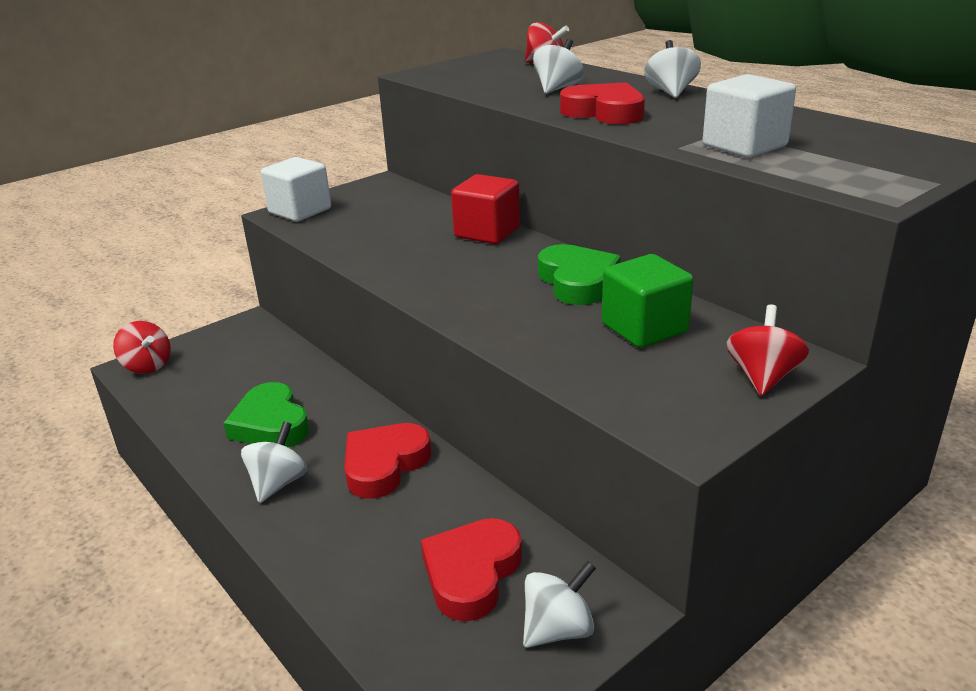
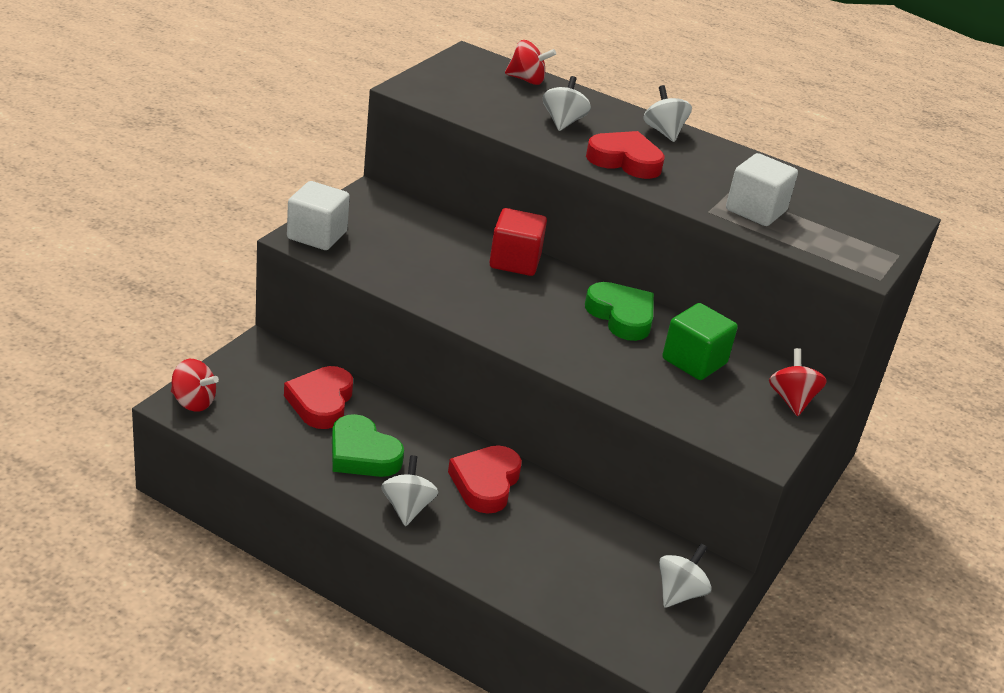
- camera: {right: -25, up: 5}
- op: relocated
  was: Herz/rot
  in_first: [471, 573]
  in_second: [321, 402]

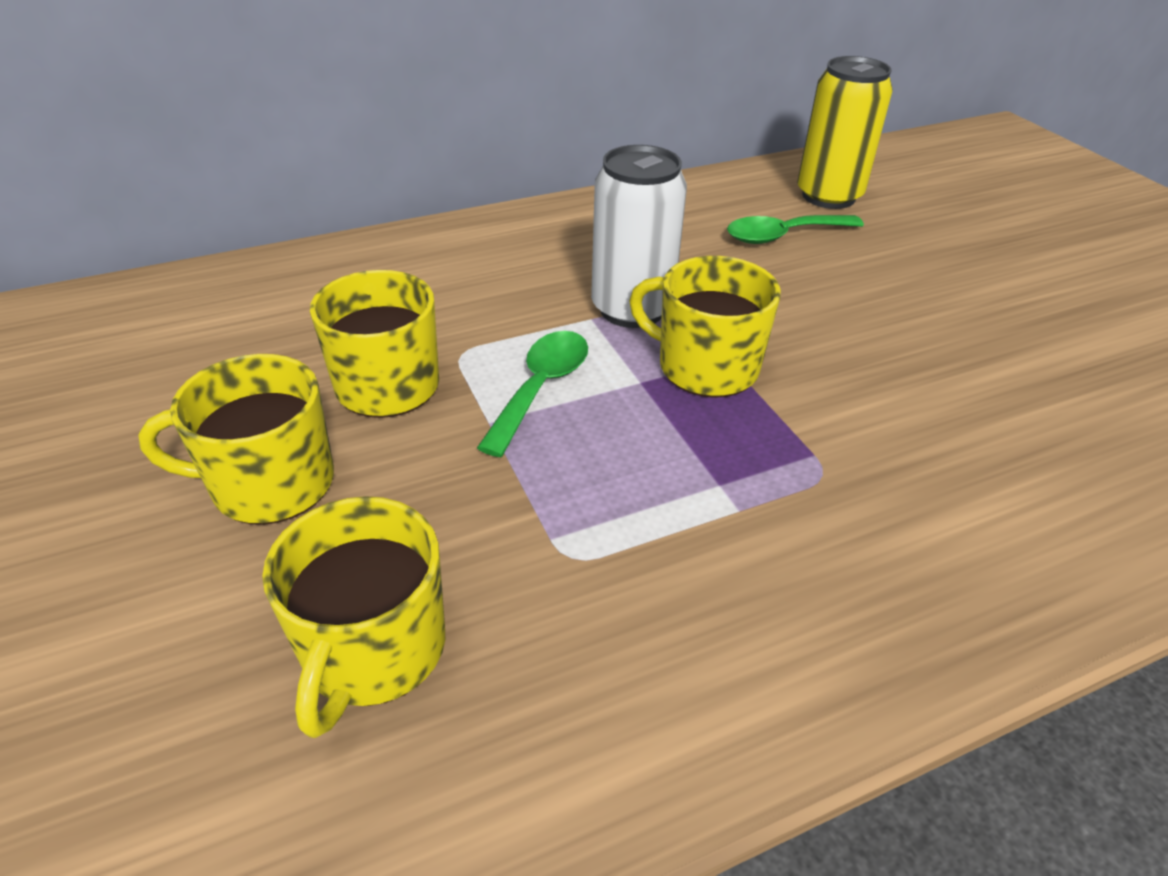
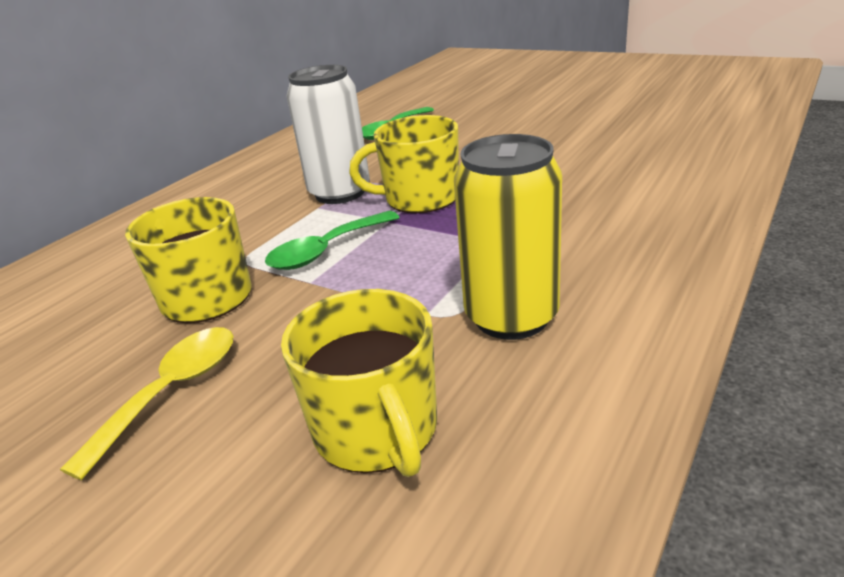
- camera: {right: -30, up: -10}
- op: relocated
  was: Dose/gelb
  in_first: [828, 196]
  in_second: [511, 317]
- op: spun
  was: Löffel/grün
  in_first: [541, 388]
  in_second: [326, 250]
  clockwise: -120
- op: exchanged
  was: Tasse/gelb
  now: Löffel/gelb
  in_first: [270, 483]
  in_second: [172, 391]

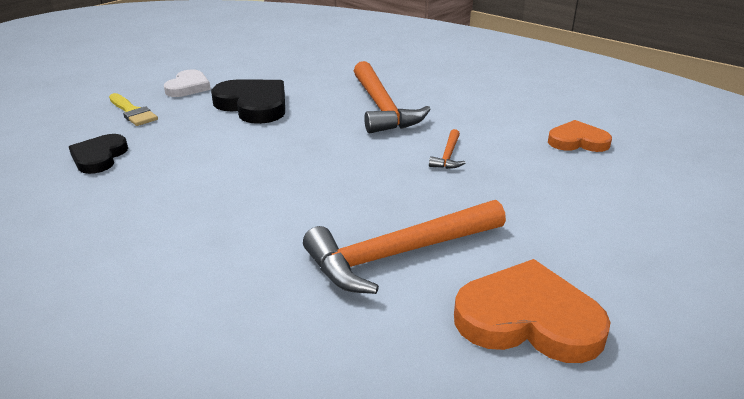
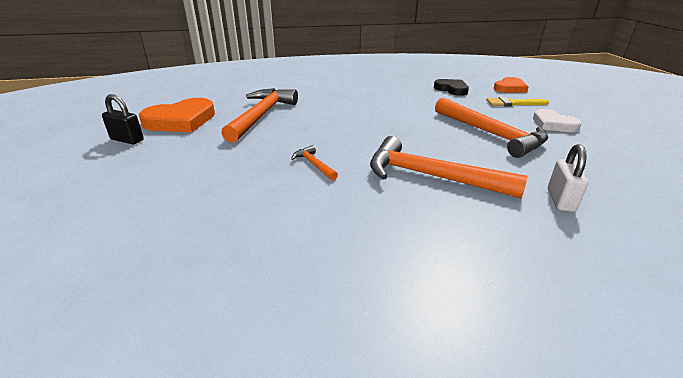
- camera: {right: 130, up: 0}
- op: exchanged
  was: Herz/schwarz
  now: Hammer/orange
  in_first: [253, 105]
  in_second: [491, 134]
- op: relocated
  was: Herz/orange
  in_first: [577, 141]
  in_second: [510, 88]
- op: appeared
  now: Vorhängeschloss/schwarz
  in_second: [127, 140]
- op: appeared
  now: Vorhängeschloss/weiß
  in_second: [560, 200]

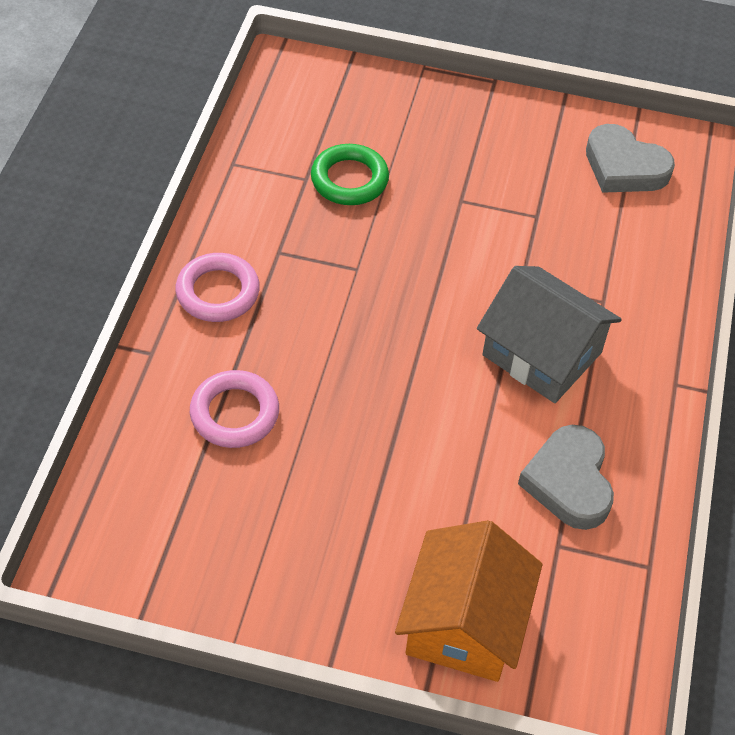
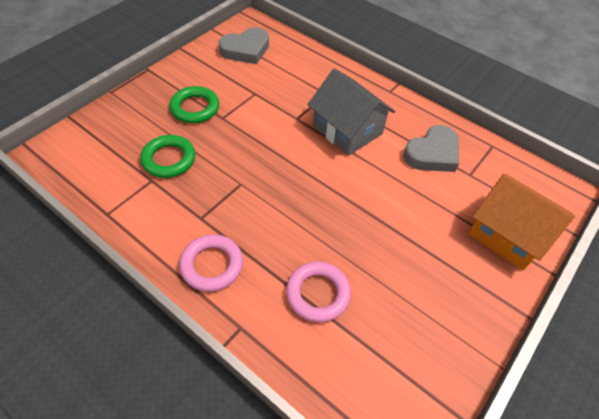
- camera: {right: -65, up: 0}
- op: spun
  was: Haus/grau
  in_first: [542, 354]
  in_second: [347, 130]
  clockwise: 75
- op: spun
  was: Herz/grau
  in_first: [569, 482]
  in_second: [432, 153]
  clockwise: -60
- op: appeared
  now: Ring/grün
  in_second: [195, 108]

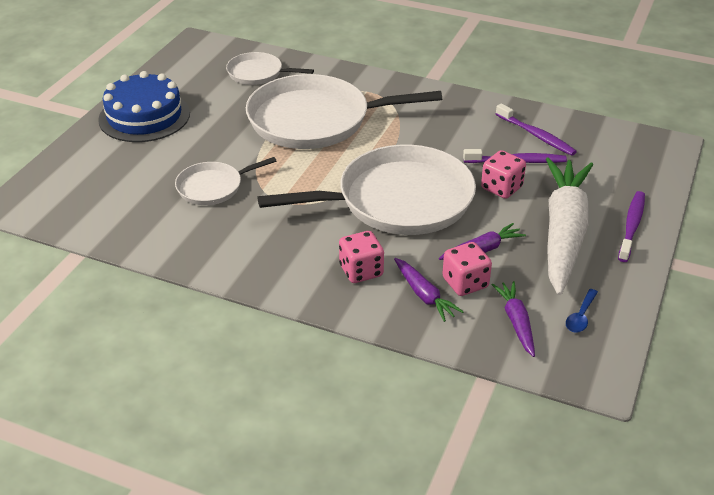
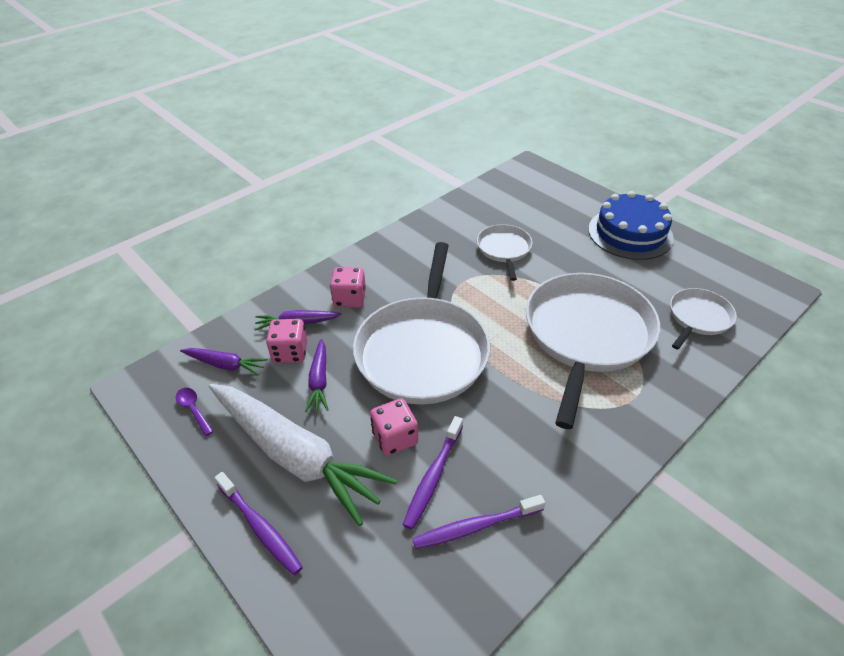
- camera: {right: 115, up: 5}
- op: colour
  was: Löffel/blau
  now: Löffel/lila
  in_first: [580, 316]
  in_second: [193, 409]

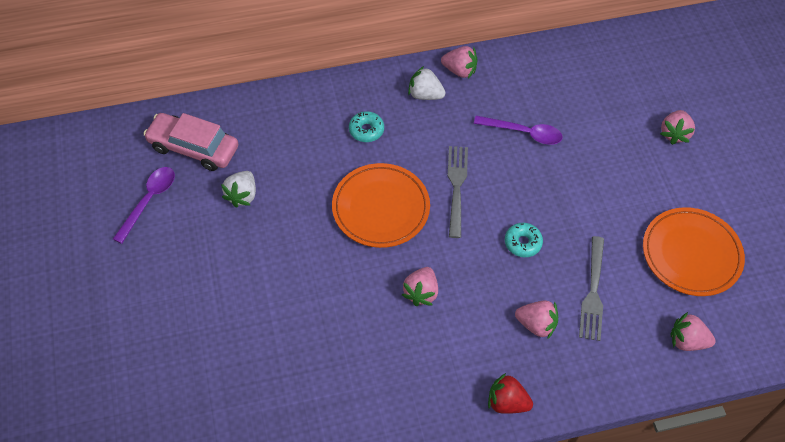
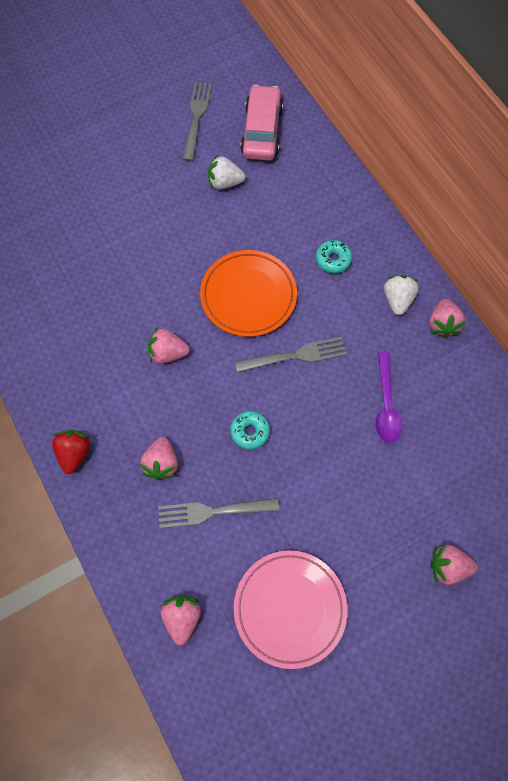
- camera: {right: 75, up: 10}
- op: exchanged
  was: Löffel/lila
  now: Gabel/grau
  in_first: [149, 201]
  in_second: [196, 118]
- op: colour
  was: Teller/orange
  now: Teller/rosa
  in_first: [691, 254]
  in_second: [290, 608]

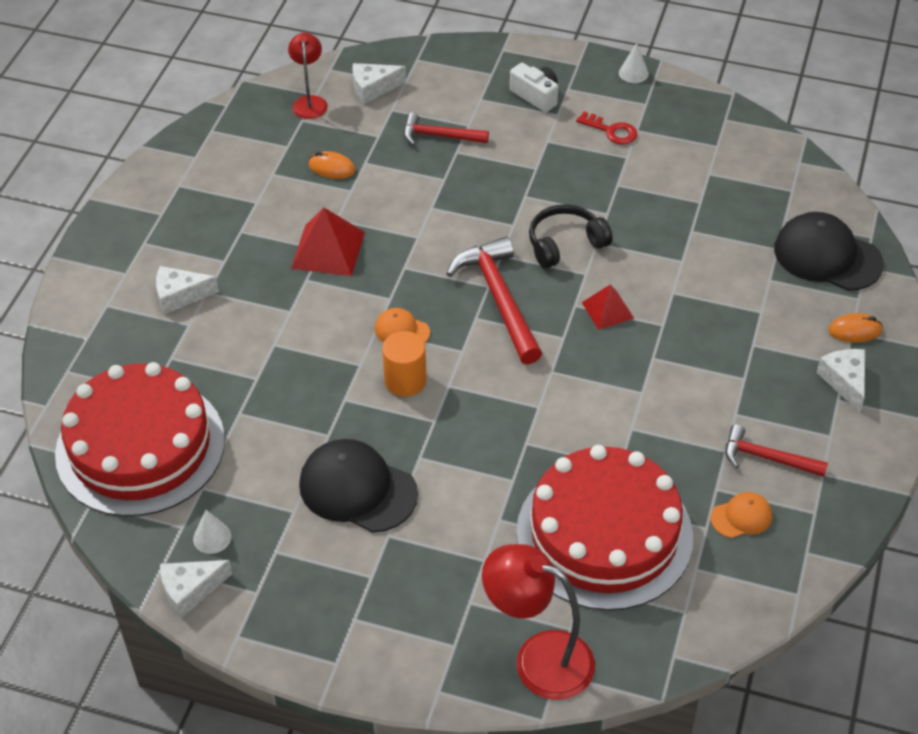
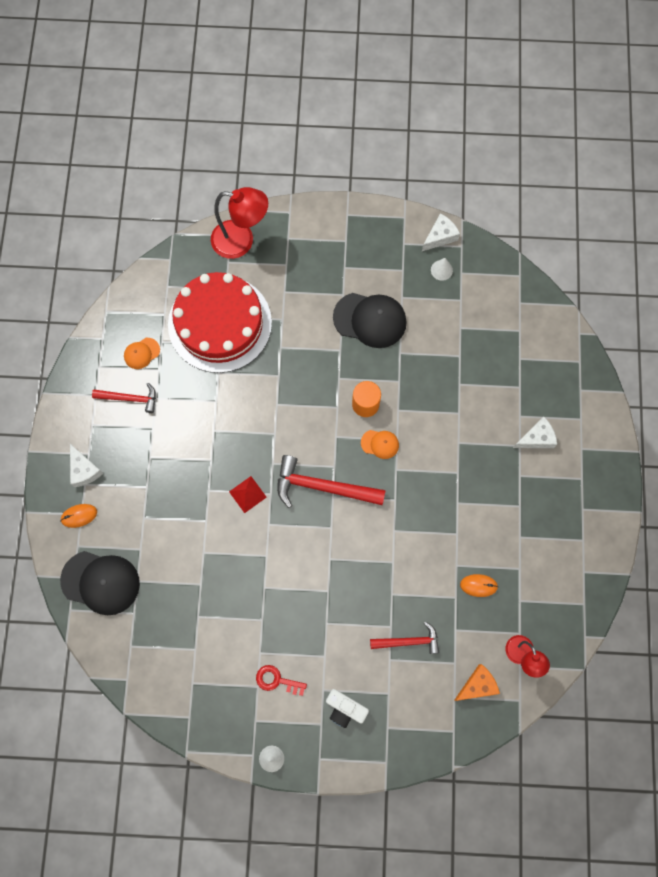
- camera: {right: 165, up: 25}
- op: colour
  was: Käse/weiß
  now: Käse/orange
  in_first: [373, 88]
  in_second: [477, 685]
- op: missing
  was: Kopfhörer/schwarz
  in_first: [565, 244]
- op: missing
  was: Pyramide/rot
  in_first: [328, 250]
- op: spun
  was: Hammer/rot
  in_first: [499, 299]
  in_second: [322, 486]
  clockwise: 135
- op: missing
  was: Kuchen/rot
  in_first: [140, 447]

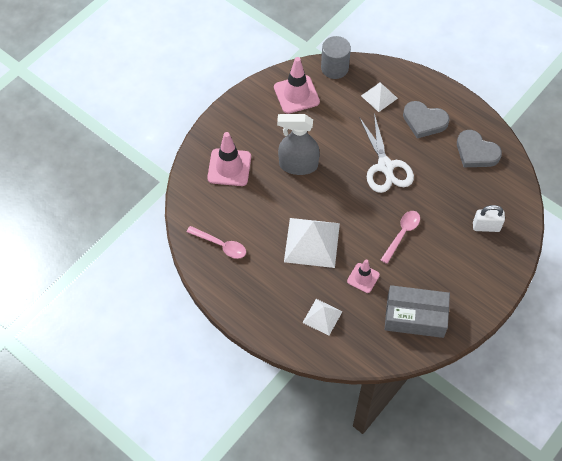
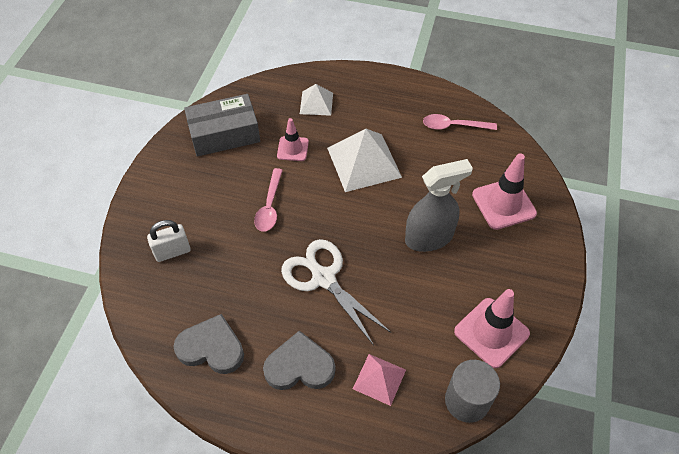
- camera: {right: 155, up: -5}
- op: colour
  was: Pyramide/weiß
  now: Pyramide/rosa
  in_first: [379, 97]
  in_second: [379, 379]

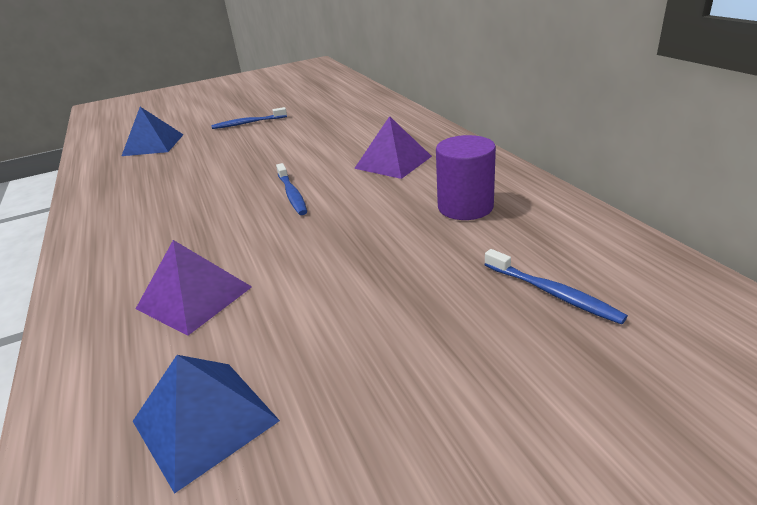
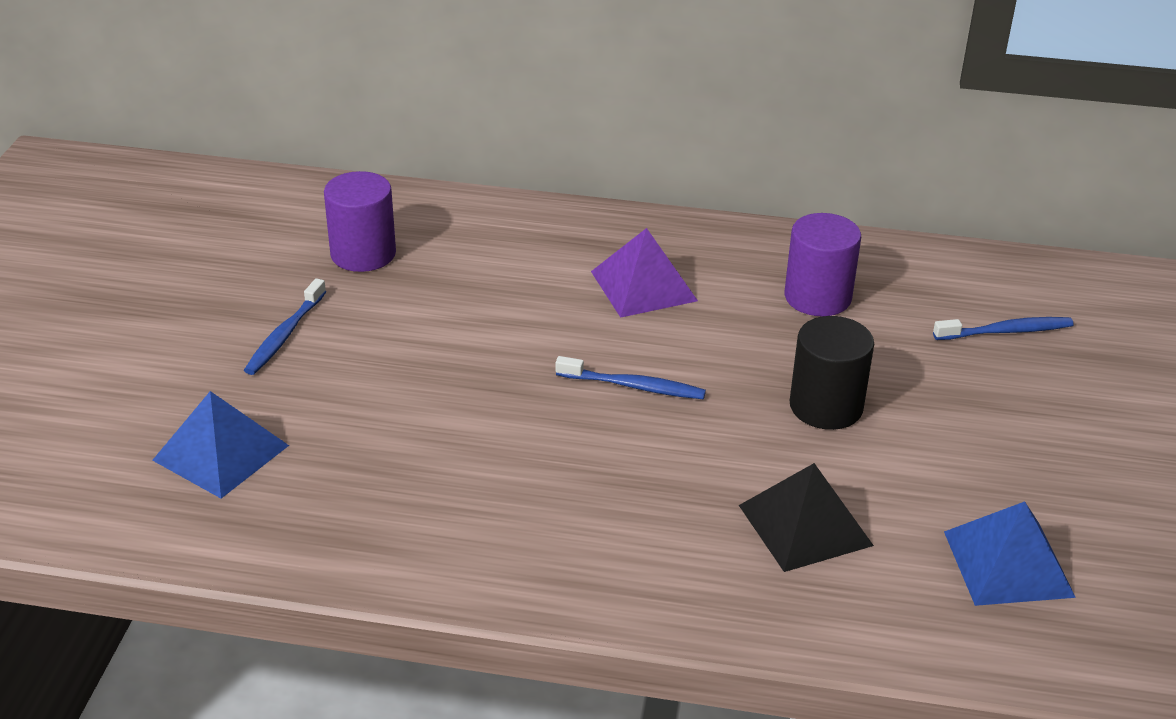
- camera: {right: -60, up: 5}
- op: colour
  was: Pyramide/lila
  now: Pyramide/schwarz
  in_first: [194, 297]
  in_second: [805, 525]
- op: appeared
  now: Vollzylinder/lila
  in_second: [363, 254]
- op: appeared
  now: Vollzylinder/schwarz
  in_second: [826, 406]

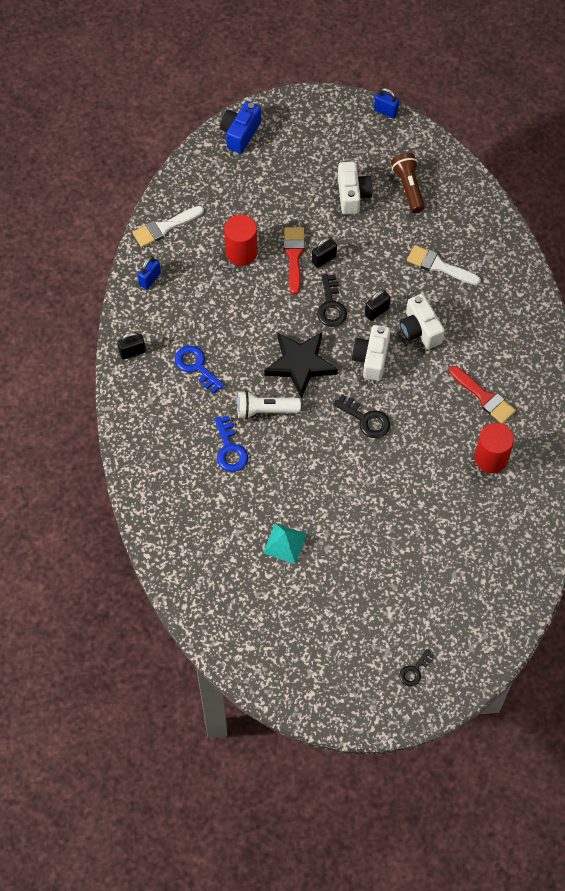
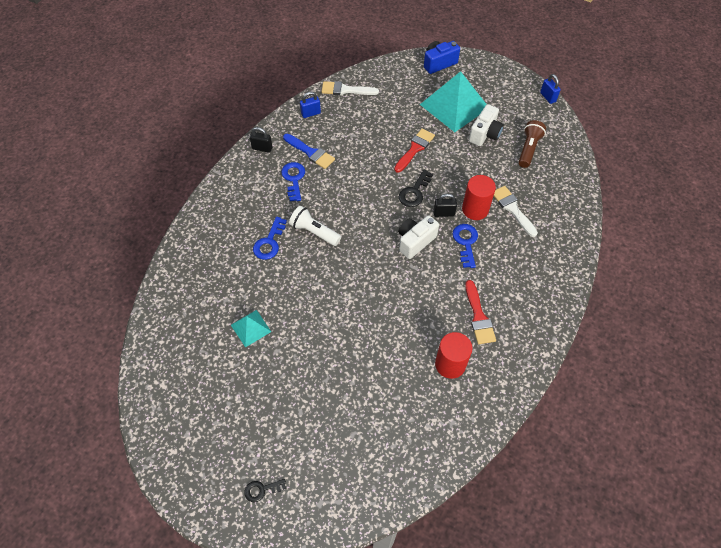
- camera: {right: 35, up: -5}
- op: relocated
  was: Vollzylinder/rot
  in_first: [241, 252]
  in_second: [475, 209]
- op: missing
  was: Vorhängeschloss/schwarz
  in_first: [324, 259]
- op: exchanged
  was: Kamera/weiß
  now: Schlüssel/blau
  in_first: [420, 330]
  in_second: [465, 242]
- op: missing
  was: Stern/schwarz
  in_first: [300, 364]
- op: missing
  was: Schlüssel/schwarz
  in_first: [366, 419]
- op: appeared
  now: Pyramide/türkis
  in_second: [454, 106]
- op: appeared
  now: Pinsel/blau
  in_second: [310, 152]

